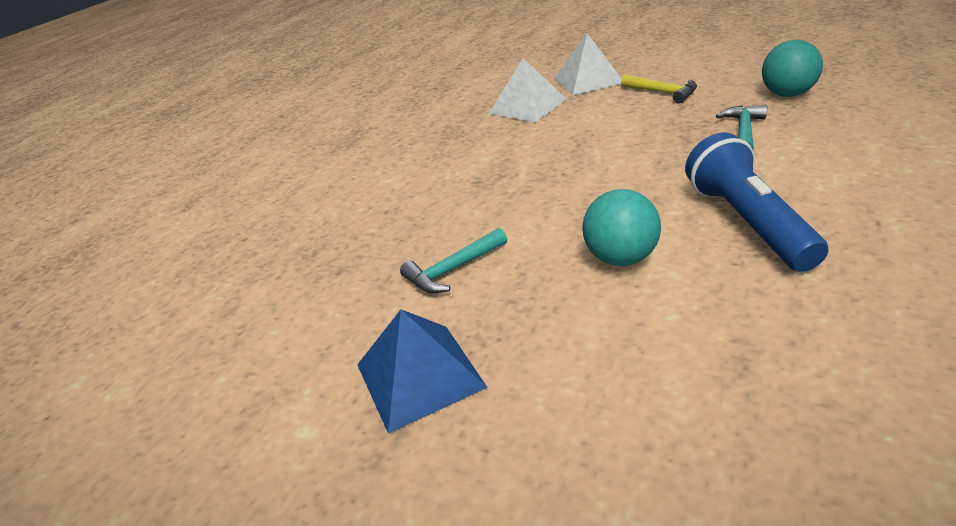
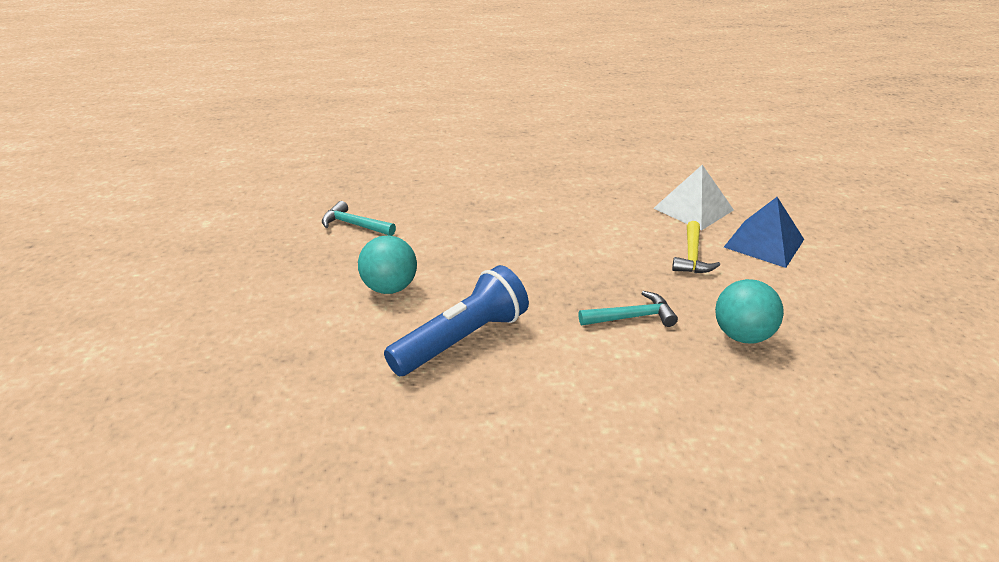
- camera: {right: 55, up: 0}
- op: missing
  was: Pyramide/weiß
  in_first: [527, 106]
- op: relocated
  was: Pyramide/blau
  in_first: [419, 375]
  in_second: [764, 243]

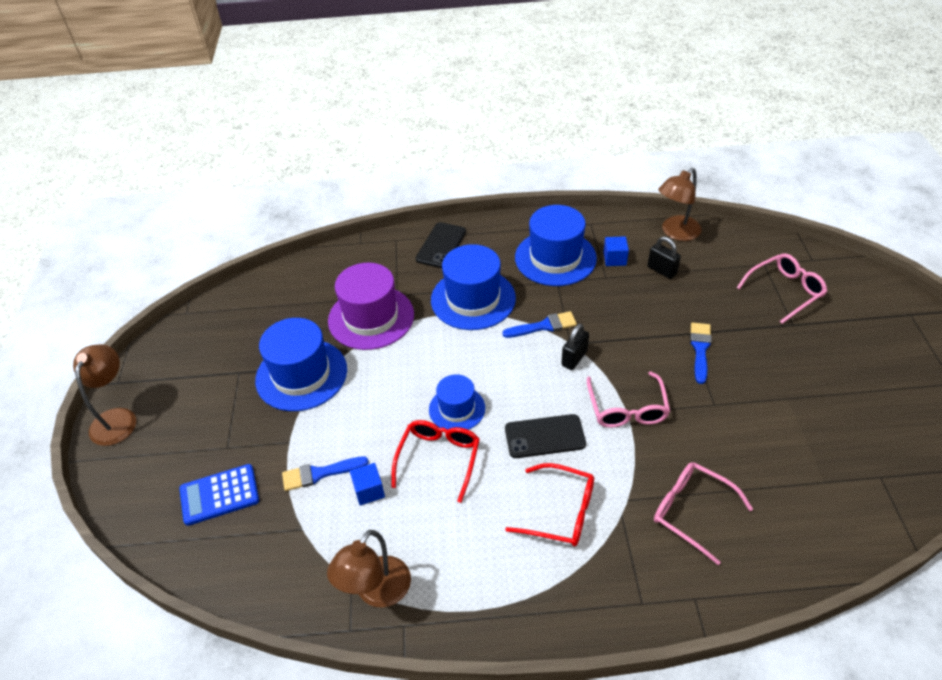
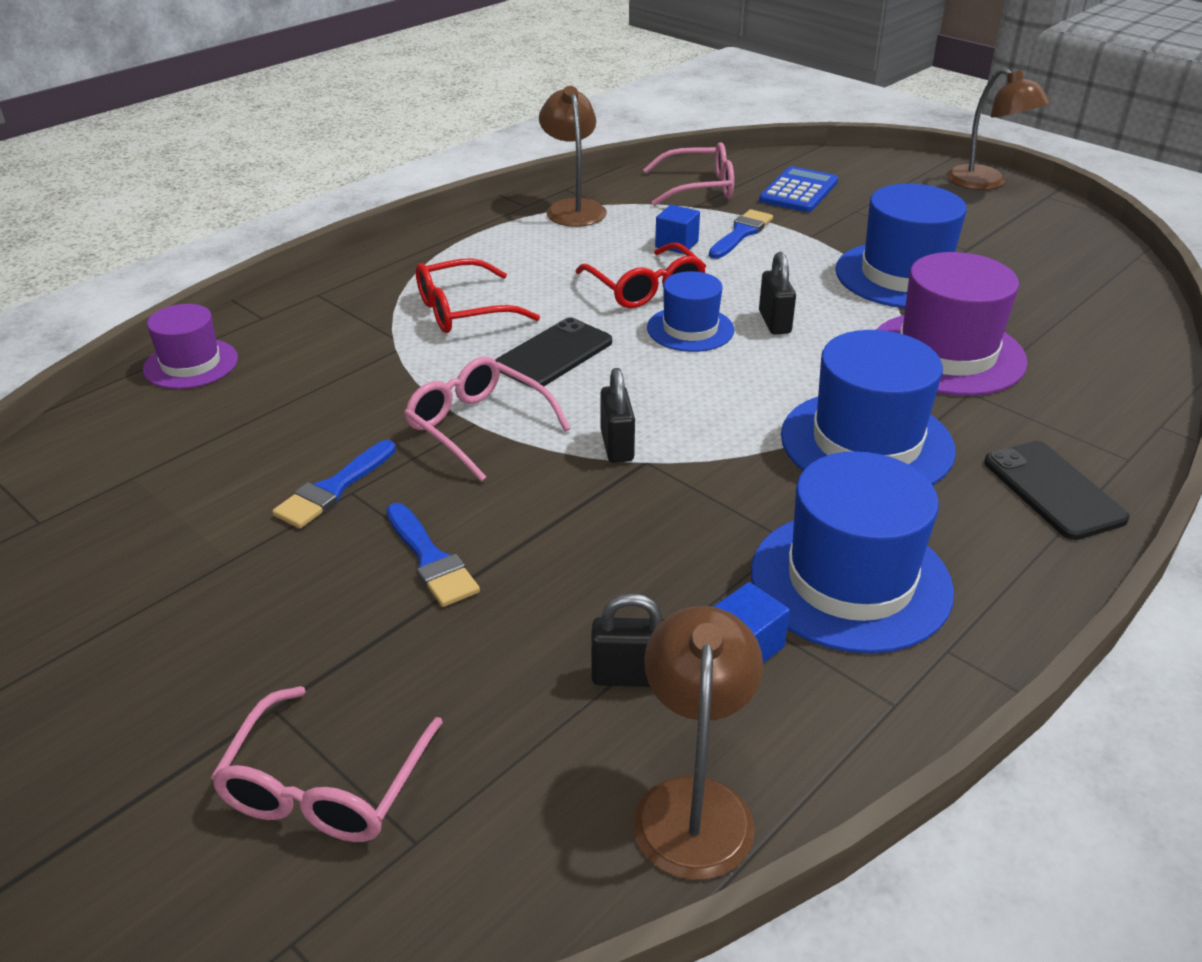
- camera: {right: 135, up: -10}
- op: relocated
  was: Pinsel/blau
  in_first: [543, 326]
  in_second: [333, 489]
- op: relocated
  was: Brille/rosa
  in_first: [691, 511]
  in_second: [699, 187]
- op: appeared
  now: Vorhängeschloss/schwarz
  in_second: [774, 322]
- op: appeared
  now: Hut/lila
  in_second: [191, 364]

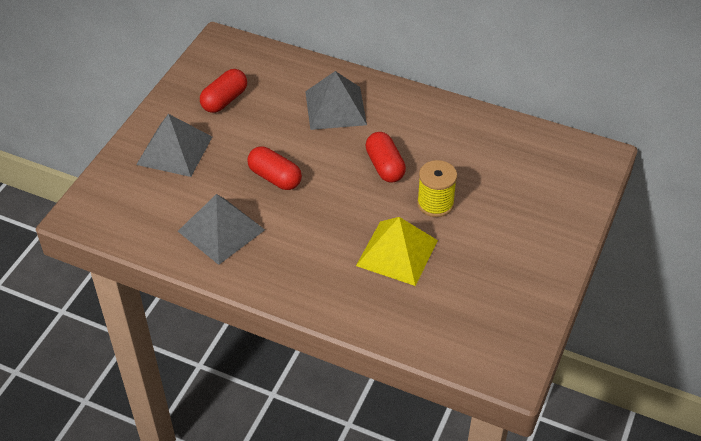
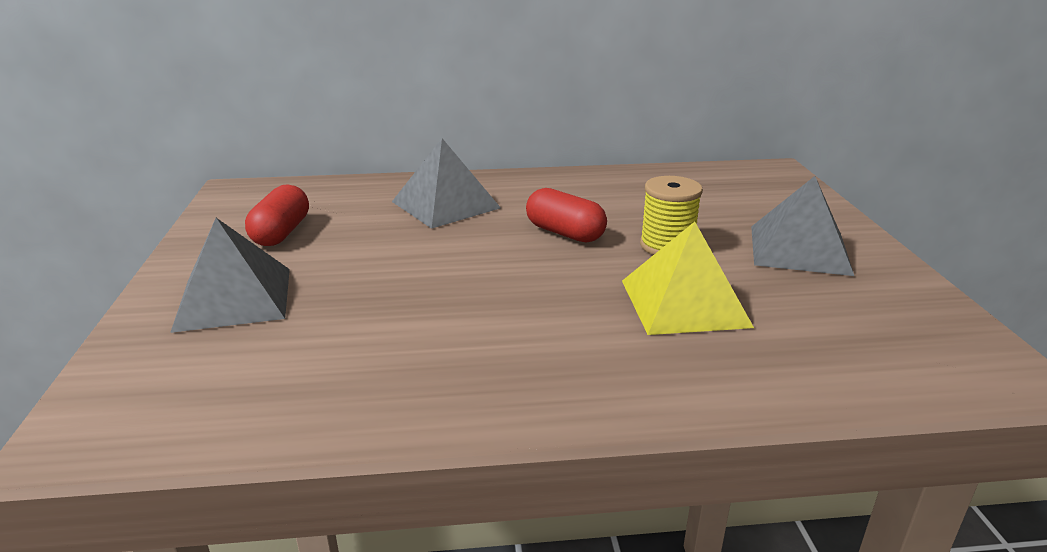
- camera: {right: -30, up: -20}
- op: missing
  was: Kapsel/rot
  in_first: [275, 178]
- op: relocated
  was: Pyramide/grau
  in_first: [221, 230]
  in_second: [799, 249]

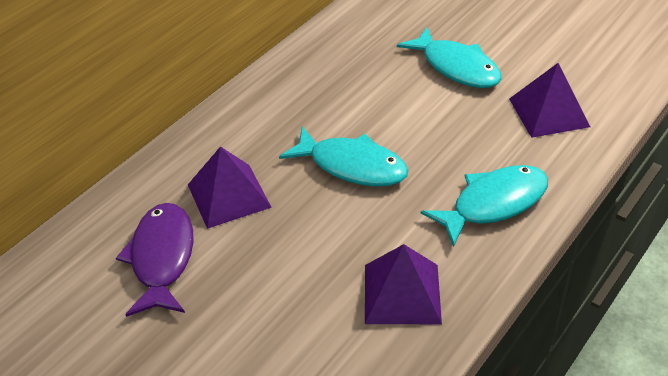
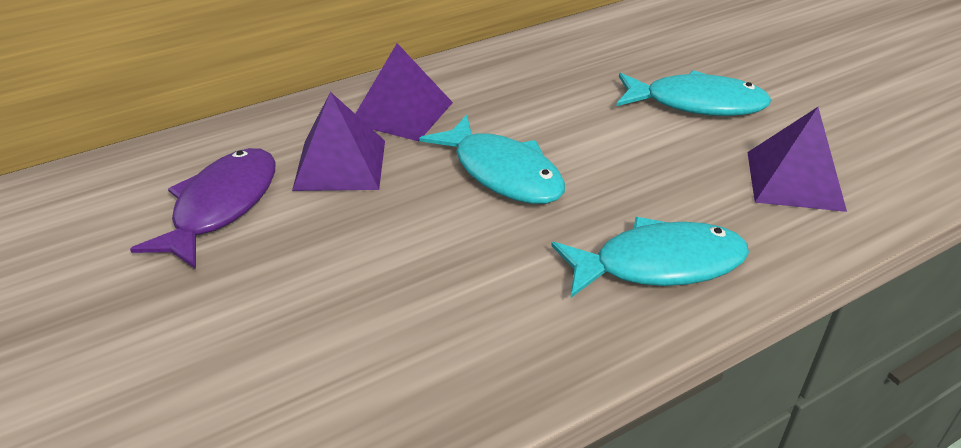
- camera: {right: 20, up: -5}
- op: spun
  was: Fisch/türkis
  in_first: [456, 67]
  in_second: [696, 104]
  clockwise: -60
- op: relocated
  was: Pyramide/lila
  in_first: [402, 293]
  in_second: [402, 113]

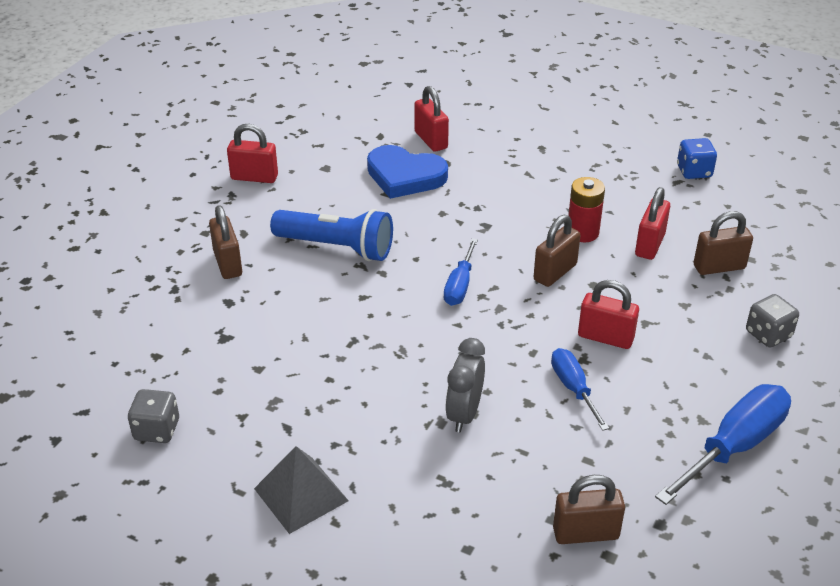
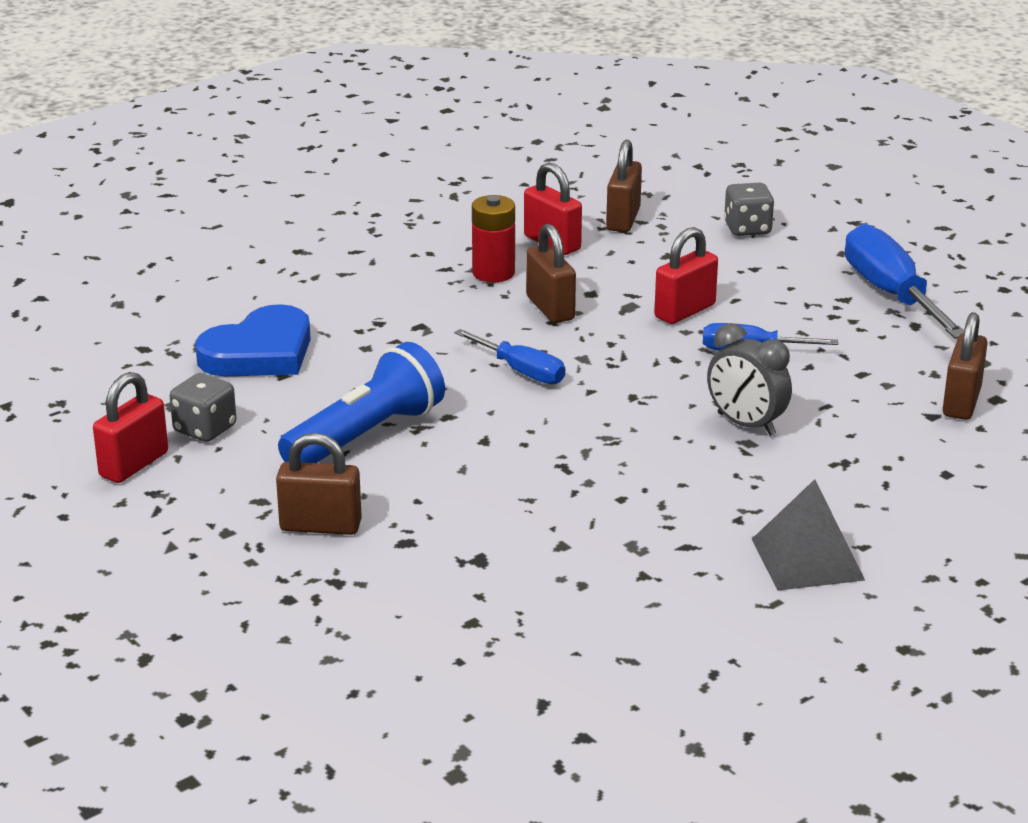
- camera: {right: -65, up: -10}
- op: missing
  was: Vorhängeschloss/rot
  in_first: [431, 140]
- op: missing
  was: Spielwürfel/blau
  in_first: [694, 171]
- op: relocated
  was: Spielwürfel/grau
  in_first: [157, 430]
  in_second: [205, 429]

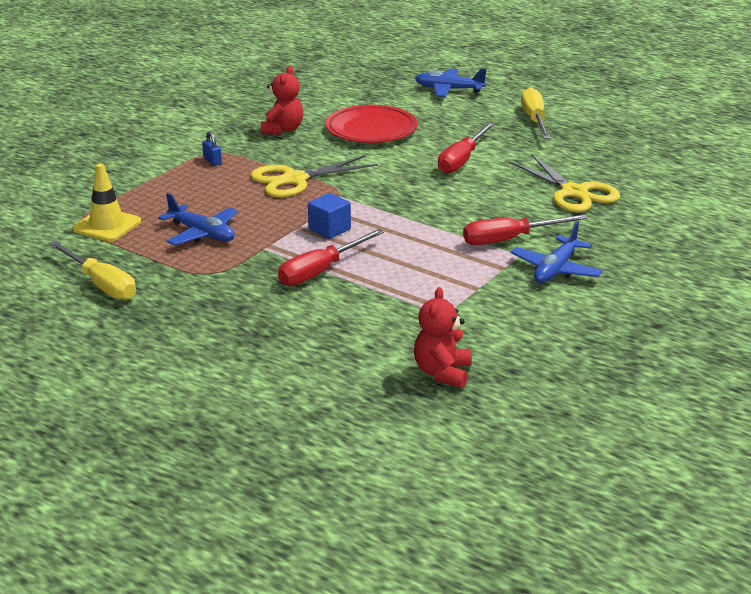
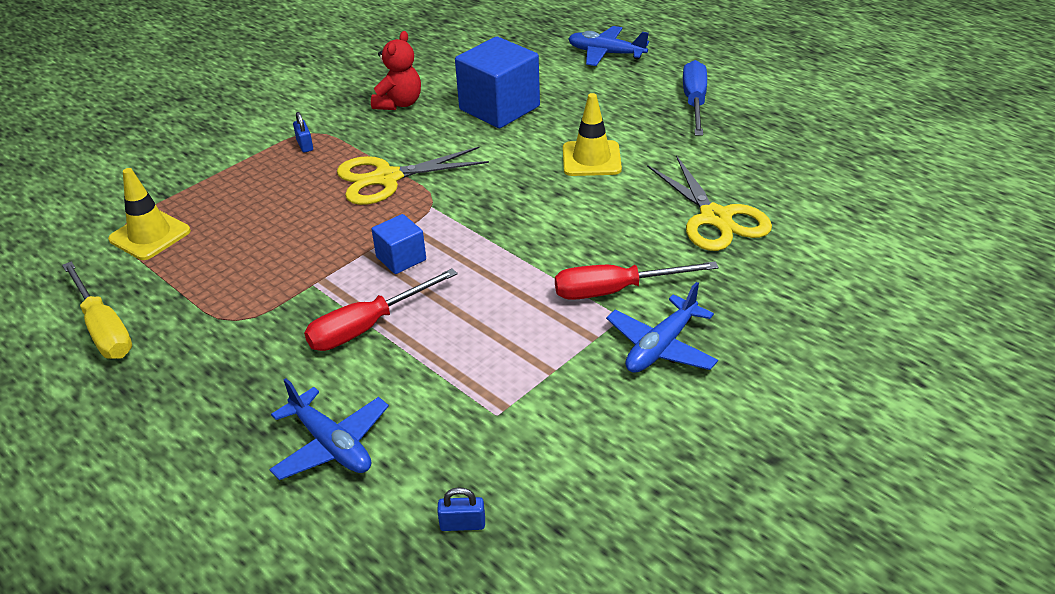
- camera: {right: 10, up: 10}
- op: colour
  was: Schraubenzieher/gelb
  now: Schraubenzieher/blau
  in_first: [534, 120]
  in_second: [694, 102]
- op: exchanged
  was: Teller/rot
  now: Kubus/blau
  in_first: [371, 130]
  in_second: [499, 108]
- op: exchanged
  was: Schraubenzieher/rot
  now: Leitkegel/gelb
  in_first: [462, 160]
  in_second: [591, 159]
- op: relocated
  was: Flugzeug/blau
  in_first: [202, 234]
  in_second: [331, 444]
- op: exchanged
  was: Teddybär/rot
  now: Vorhängeschloss/blau
  in_first: [442, 373]
  in_second: [462, 524]

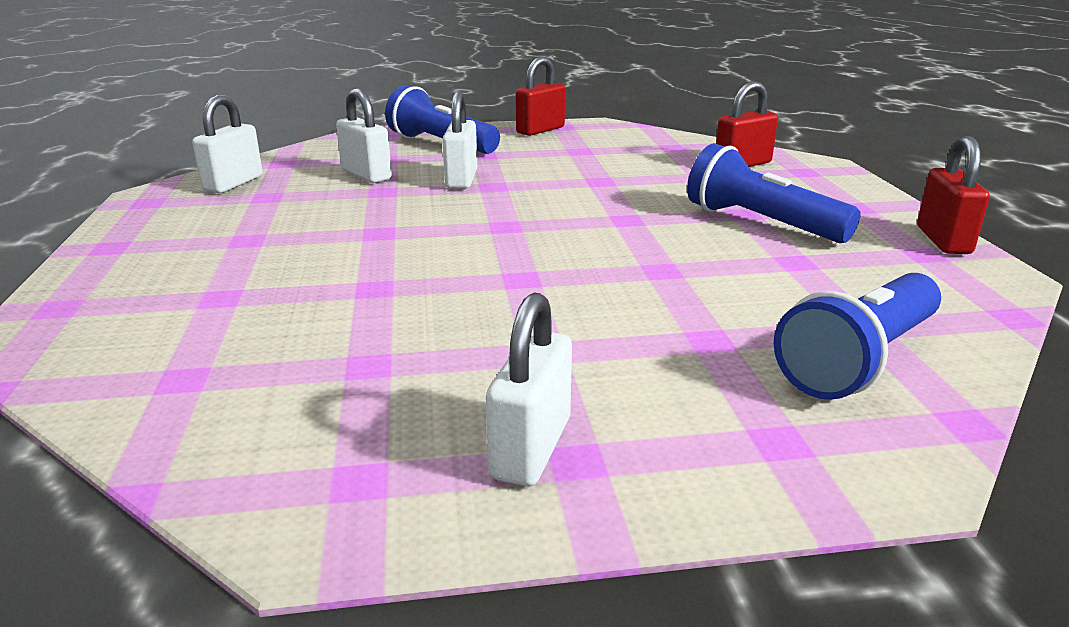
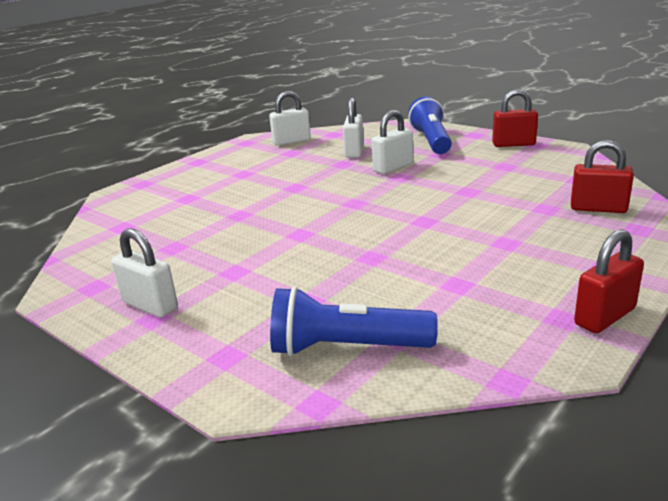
- camera: {right: 50, up: 0}
- op: missing
  was: Taschenlampe/blau
  in_first: [760, 223]
- op: spun
  was: Vorhängeschloss/weiß
  in_first: [531, 448]
  in_second: [150, 305]
  clockwise: 60

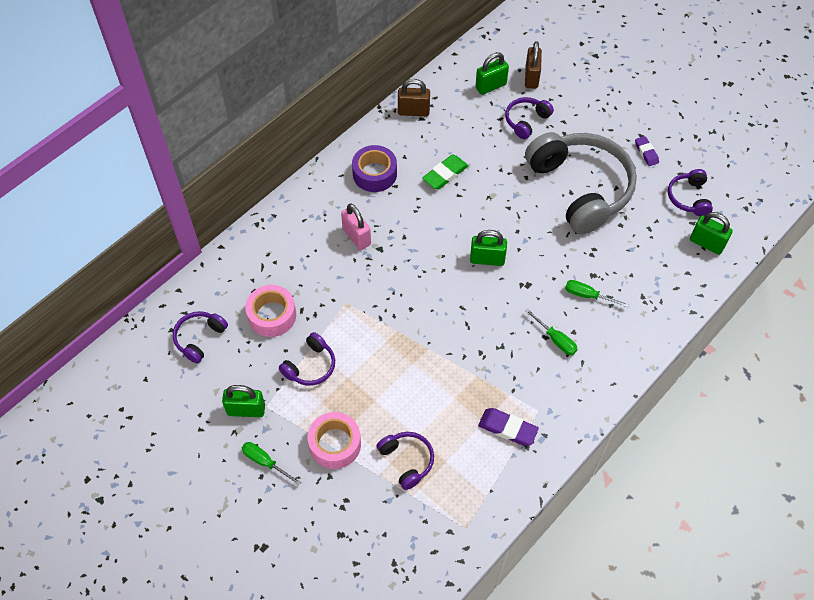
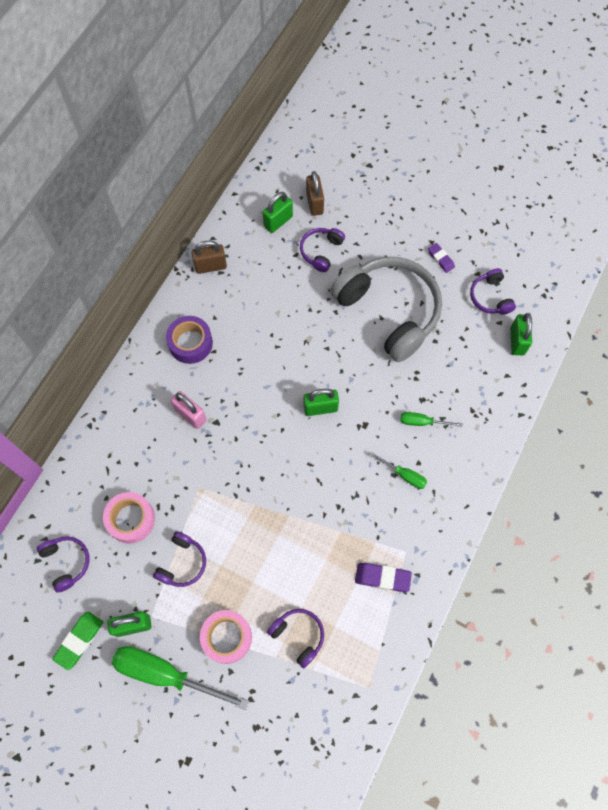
- camera: {right: -15, up: 10}
- op: relocated
  was: Radiergummi/grün
  in_first: [445, 174]
  in_second: [79, 640]
- op: spun
  was: Vorhängeschloss/grün
  in_first: [706, 243]
  in_second: [517, 341]
  clockwise: 75
- op: spun
  was: Kopfhörer/lila
  in_first: [199, 338]
  in_second: [67, 562]
  clockwise: 135
- op: size
  was: Schraubenzieher/grün
  in_first: [265, 462]
  in_second: [165, 674]
  ratio: 2.05

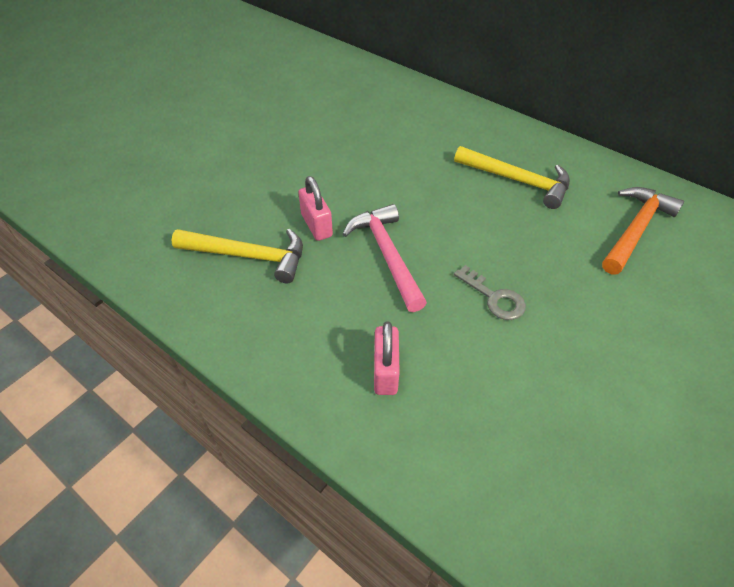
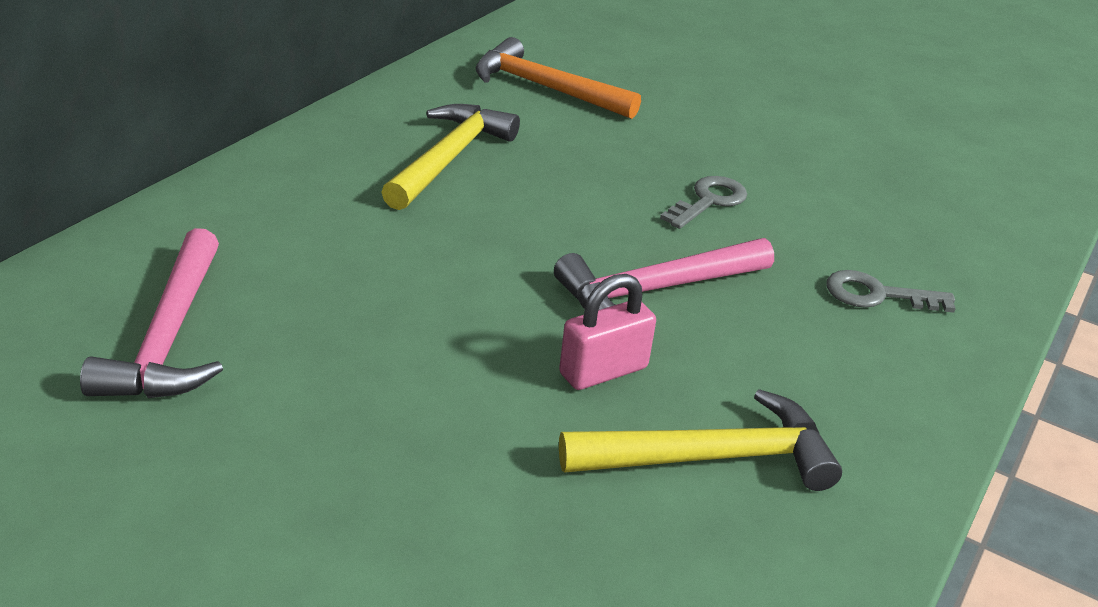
- camera: {right: -100, up: -15}
- op: spun
  was: Hammer/gelb
  in_first: [248, 256]
  in_second: [711, 457]
  clockwise: 75
- op: exchanged
  was: Vorhängeschloss/rosa
  now: Schlüssel/grau
  in_first: [385, 371]
  in_second: [878, 295]
- op: appeared
  now: Hammer/rosa
  in_second: [170, 336]

